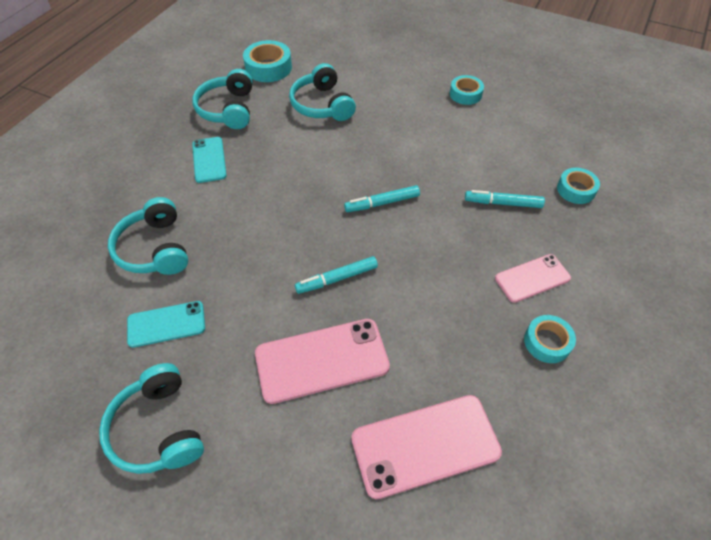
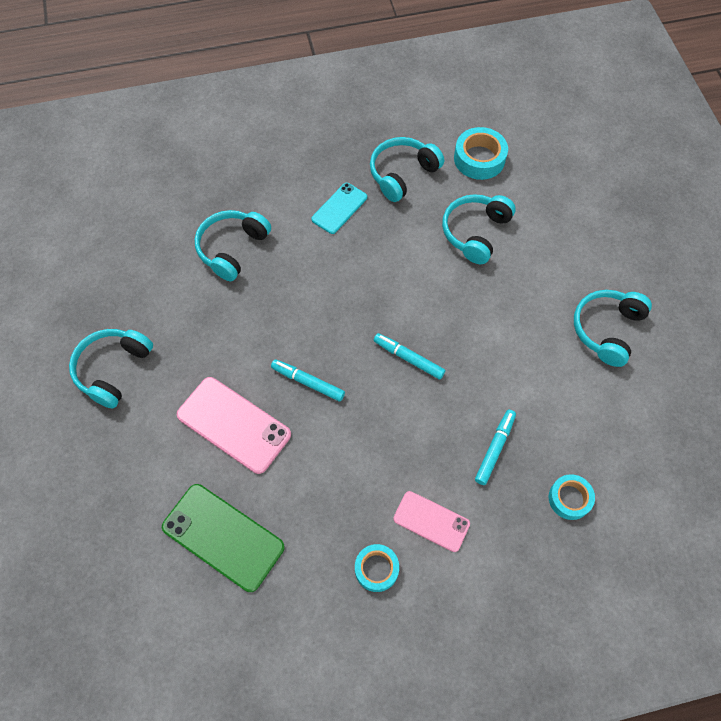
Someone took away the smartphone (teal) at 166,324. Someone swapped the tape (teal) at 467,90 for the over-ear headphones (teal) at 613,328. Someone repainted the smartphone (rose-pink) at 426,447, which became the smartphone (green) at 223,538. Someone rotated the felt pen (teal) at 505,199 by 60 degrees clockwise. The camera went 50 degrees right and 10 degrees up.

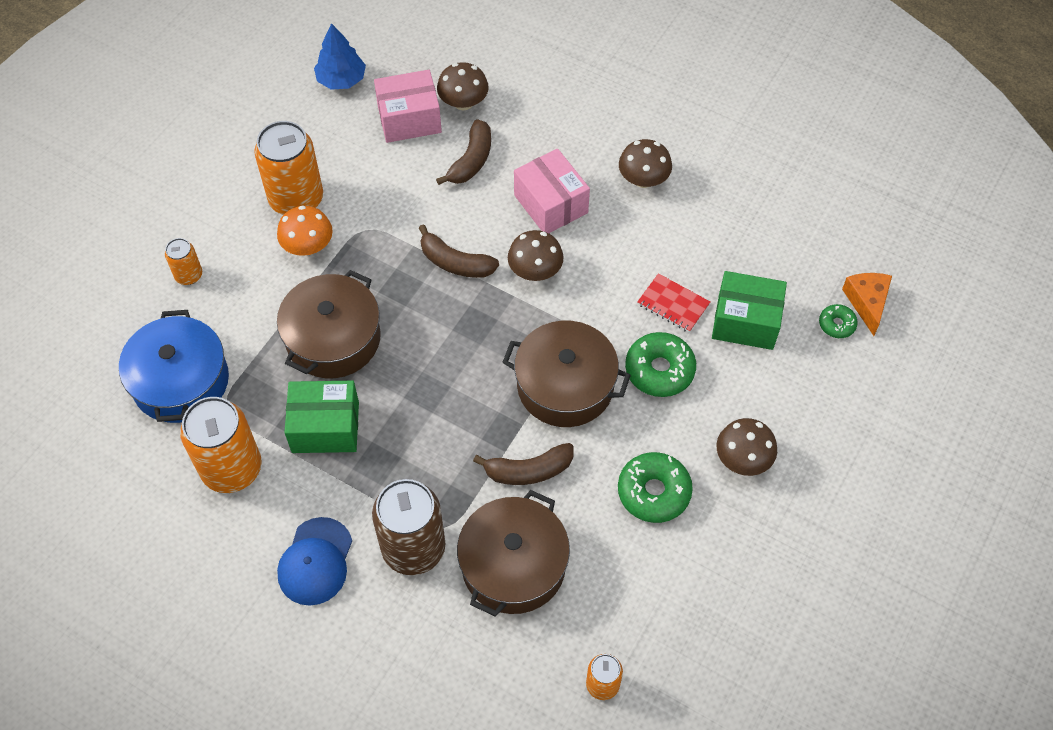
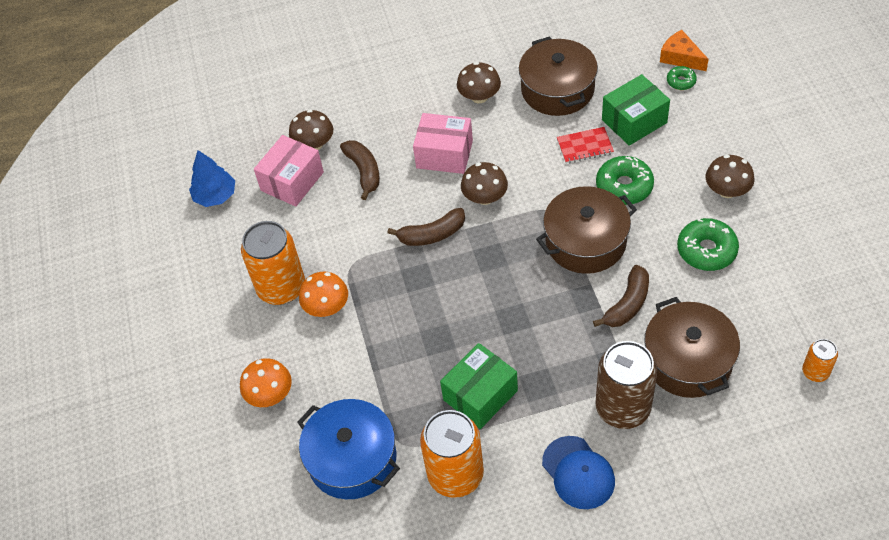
Someone carried the pot (dark brown) from 329,324 to 558,76. Someone swapped the soda can (bright orange) at 183,261 for the fungus (bright orange) at 266,382. The camera went 40 degrees left and 5 degrees down.

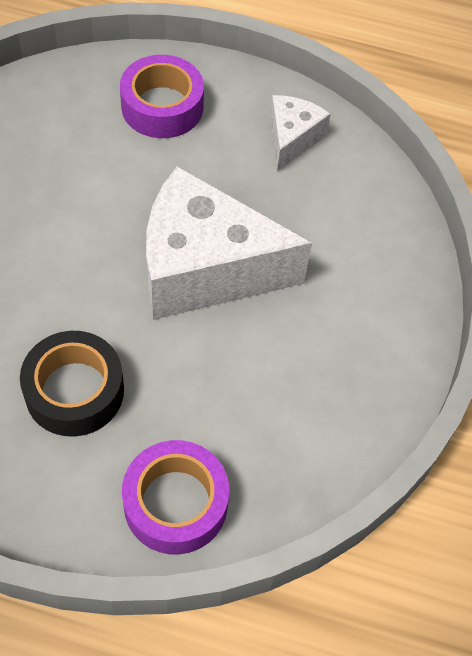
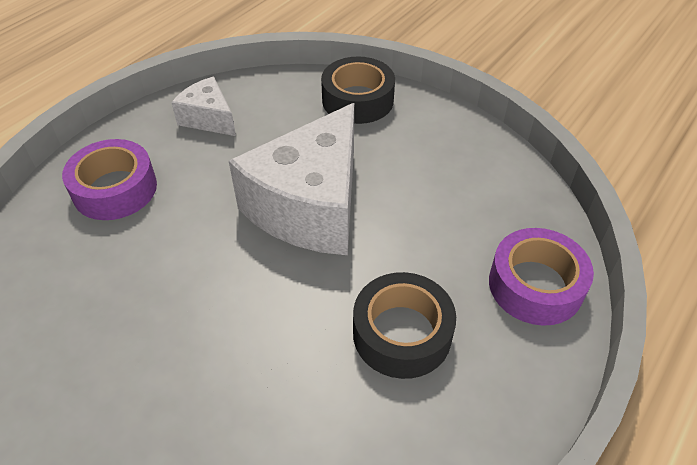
Someone put down the tape (black) at 358,90. The camera went 65 degrees left and 10 degrees down.

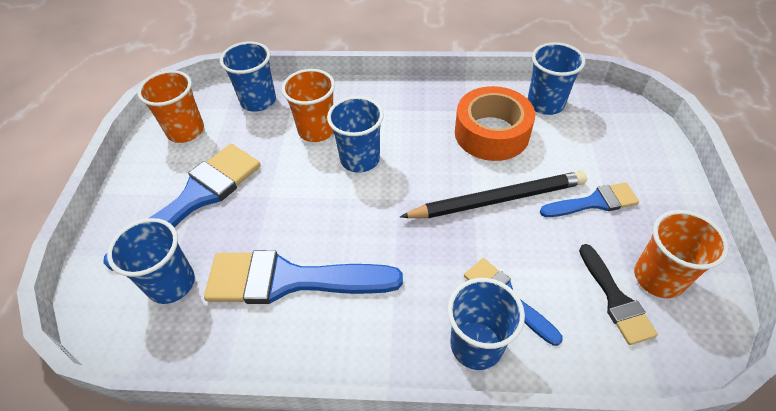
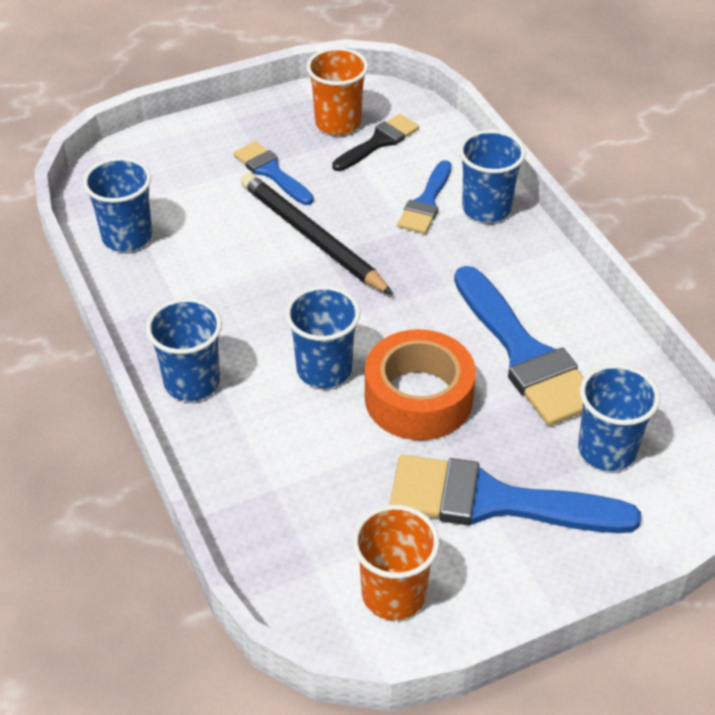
Someone took away the beaker (bright orange) at 308,105. Someone carried the beaker (royal blue) from 248,76 to 184,349. Someone carried the tape (bright orange) from 495,123 to 420,384. The camera went 120 degrees left and 5 degrees down.

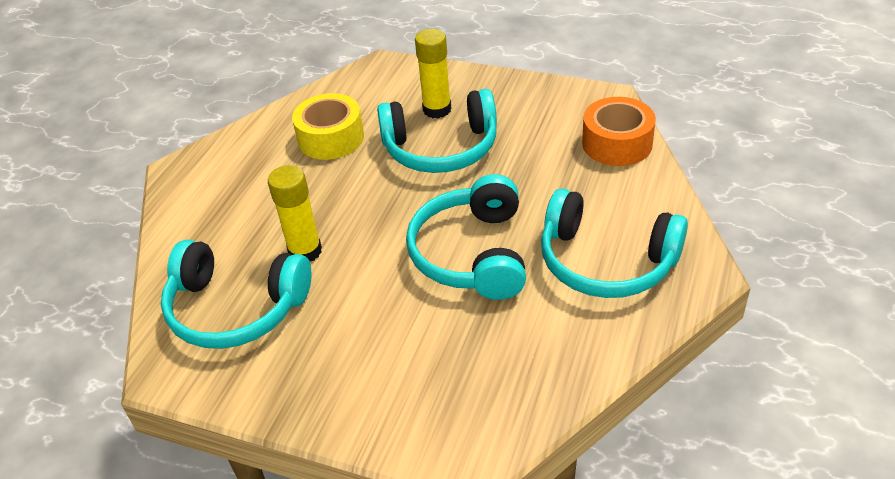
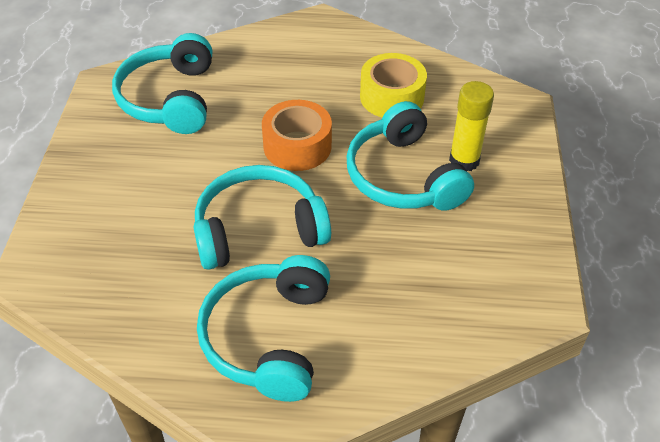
Someone took away the glue (bright yellow) at 295,213. Someone carried the tape (bright orange) from 619,131 to 297,135. The camera went 70 degrees right and 5 degrees up.

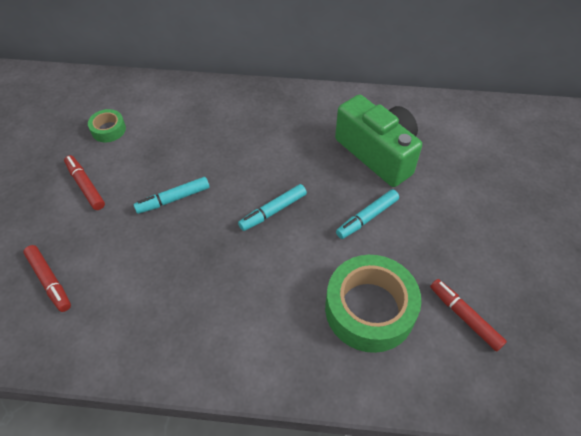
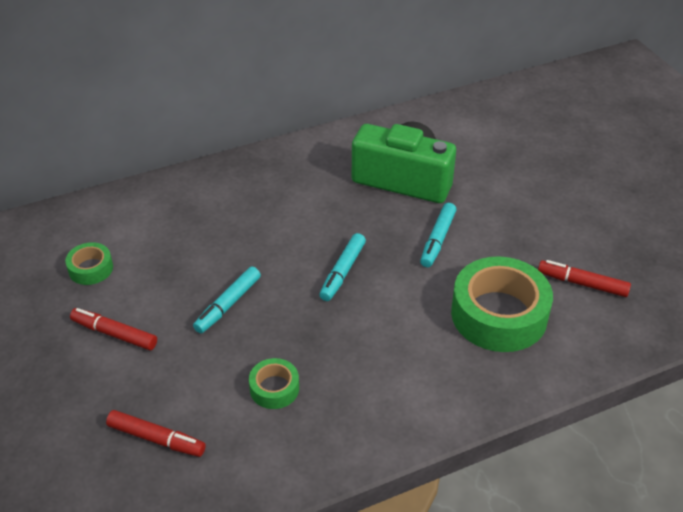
Someone put down the tape (green) at 274,383. The camera went 30 degrees left and 10 degrees down.

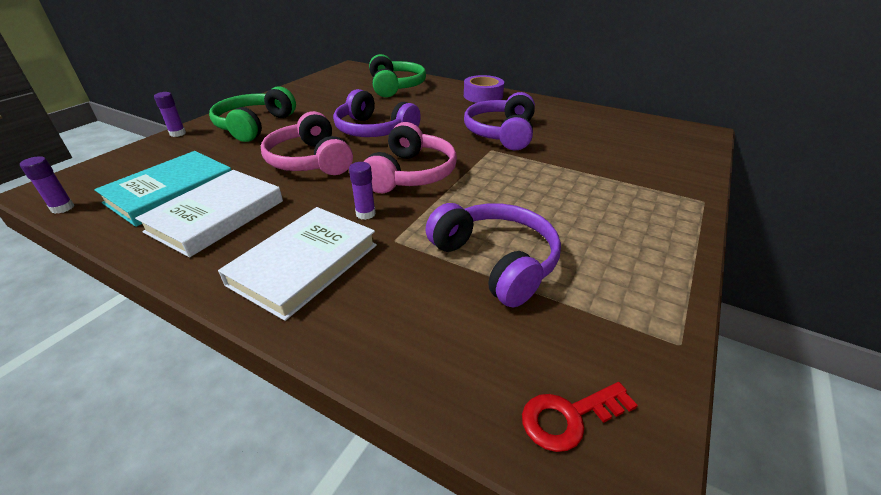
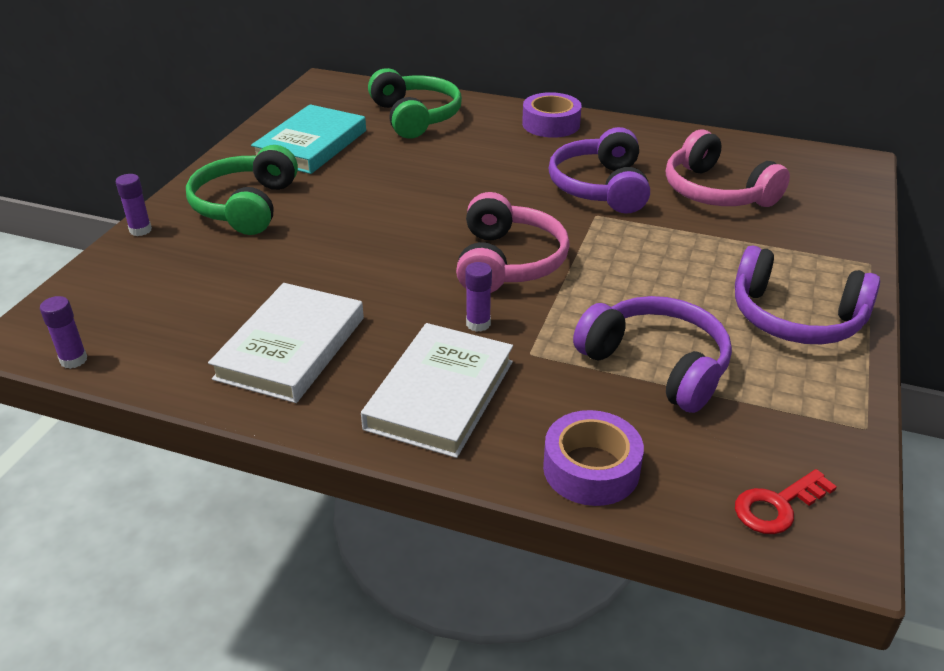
Someone put down the tape (violet) at 593,458. Someone carried the hardback (teal) from 162,189 to 308,139. Someone carried the over-ear headphones (rose-pink) from 307,143 to 728,168. Someone carried the over-ear headphones (violet) from 377,113 to 807,294. The camera went 10 degrees left and 0 degrees up.

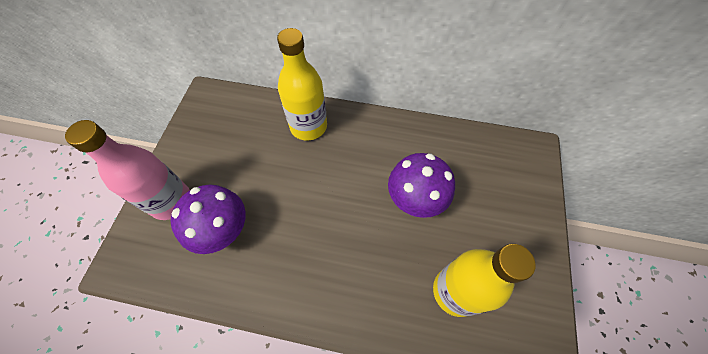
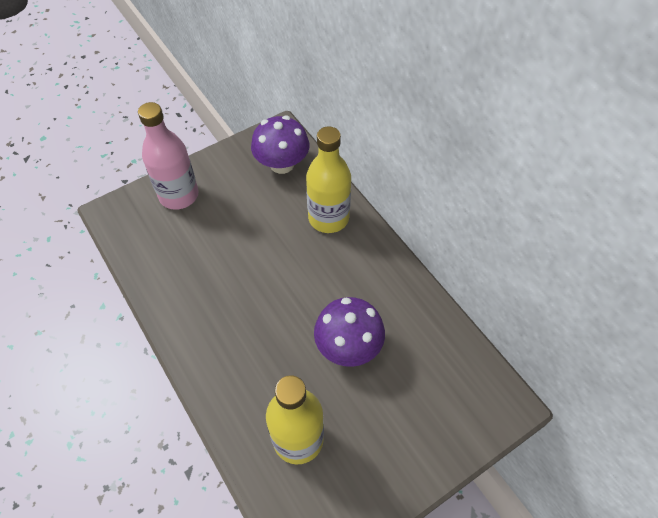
Someone carried the fungus (violet) from 208,219 to 280,145. The camera went 45 degrees right and 5 degrees down.

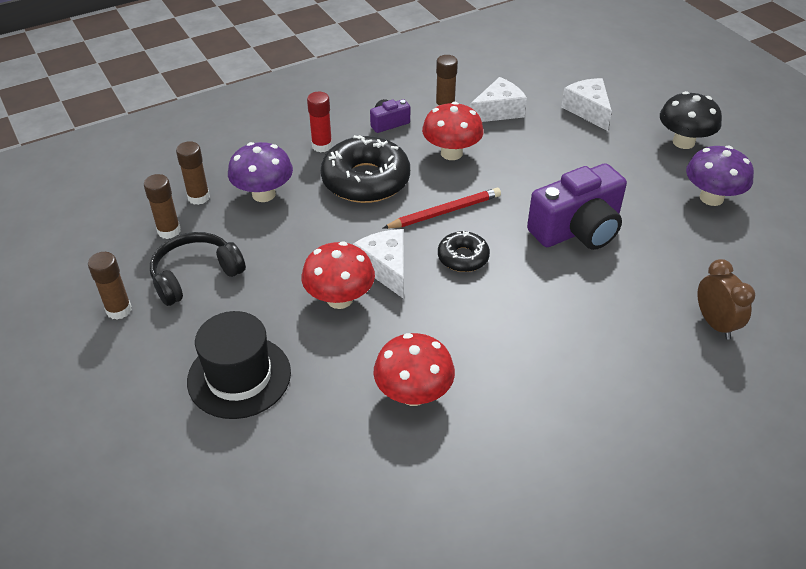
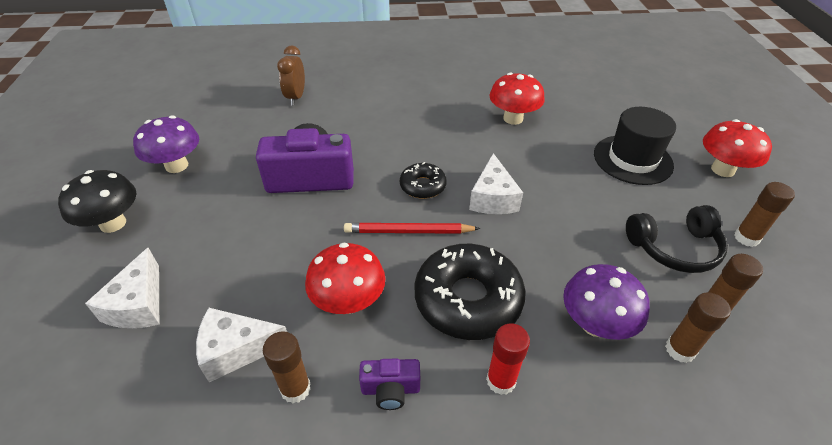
Someone carried the fungus (crimson) from 338,275 to 737,148. The camera went 155 degrees left and 0 degrees up.

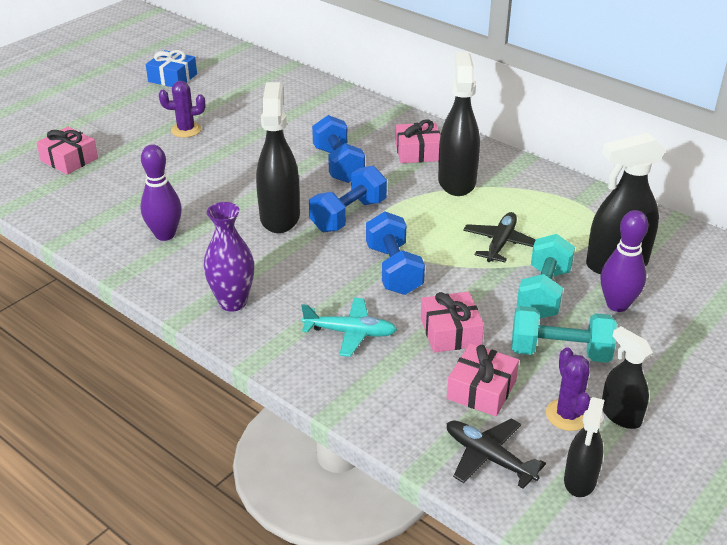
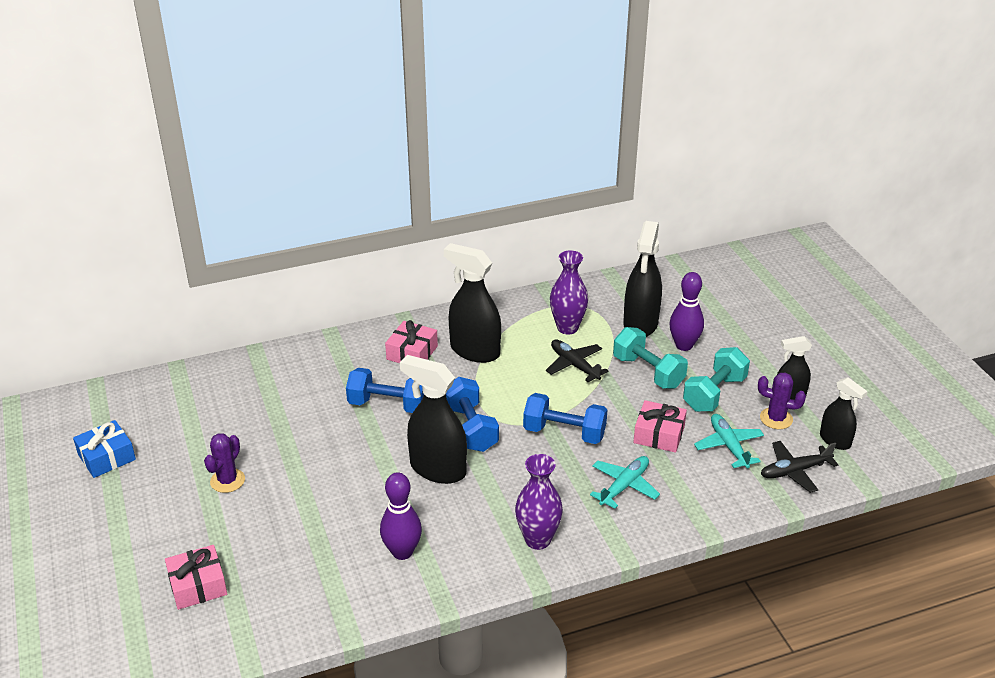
Someone put down the tall vase (violet) at 569,293. Someone swapped the wrapped gift (rose-pink) at 483,379 for the aeroplane (teal) at 729,441. The camera went 60 degrees left and 0 degrees up.

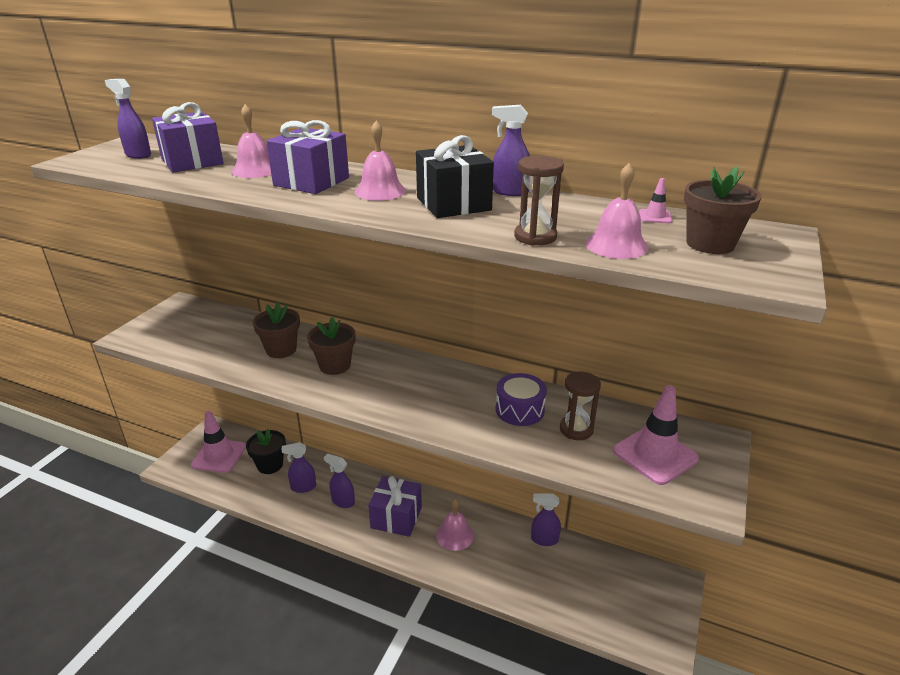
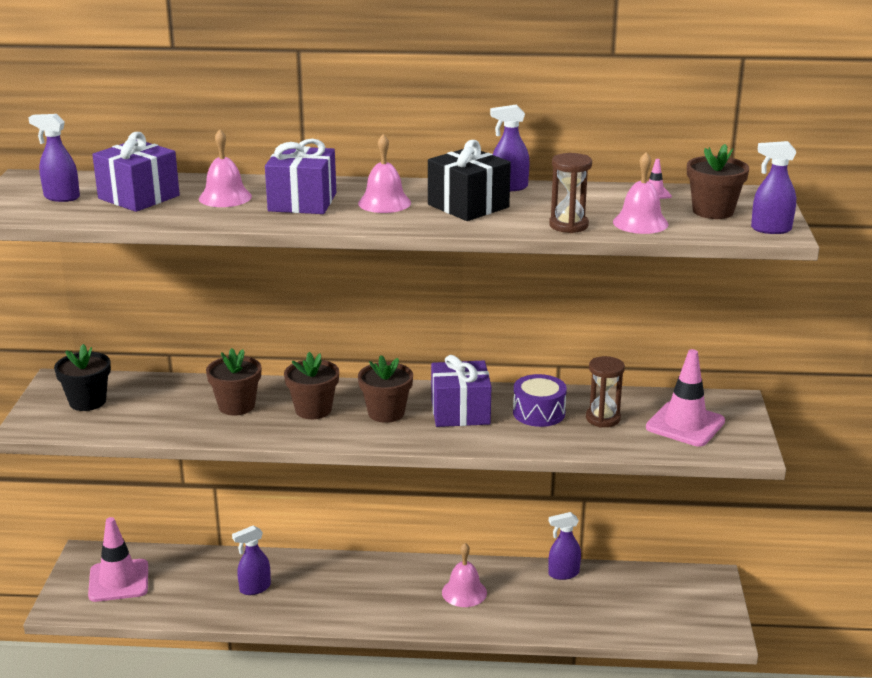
Someone put down the potted plant (dark brown) at 385,389. Someone carried the potted plant (black) from 266,451 to 82,377. Someone carried the spray bottle (violet) from 339,481 to 773,187. Someone carried the wrapped gift (violet) from 395,506 to 461,391. The camera went 20 degrees left and 5 degrees down.

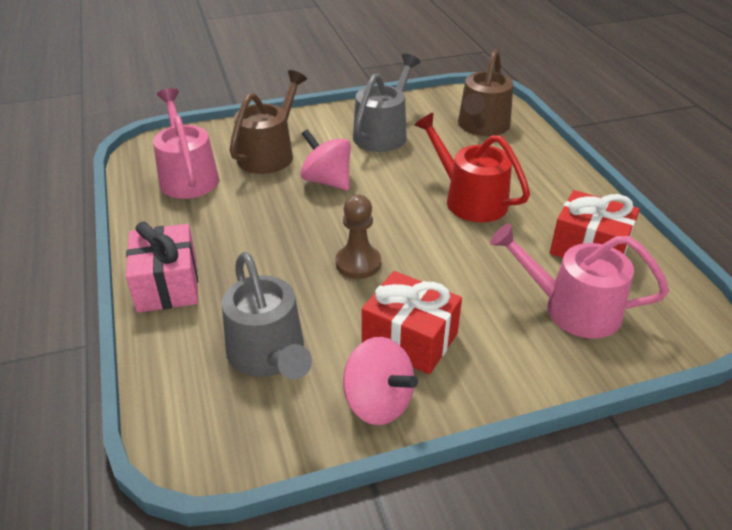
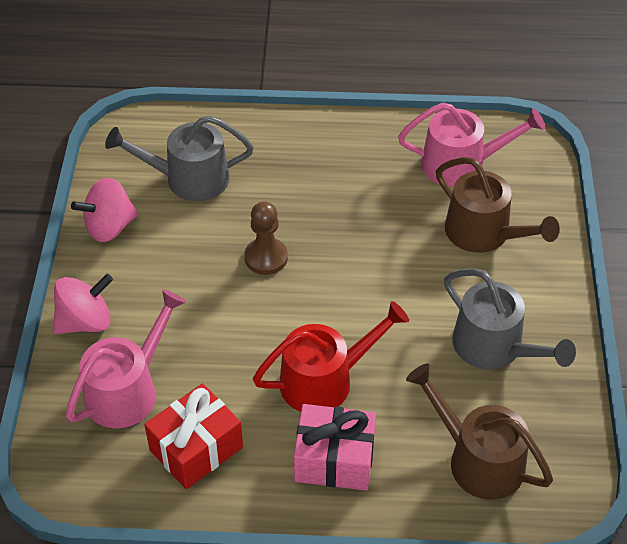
Someone took away the wrapped gift (crimson) at 412,322. Someone carried the wrapped gift (rose-pink) from 162,267 to 335,447. Someone carried the toy top (rose-pink) from 326,159 to 83,304. The camera went 110 degrees right and 10 degrees up.

